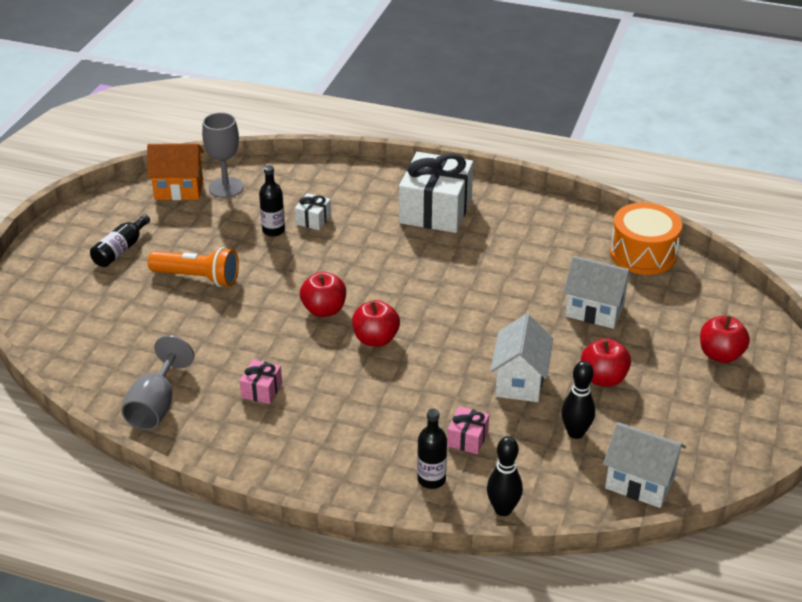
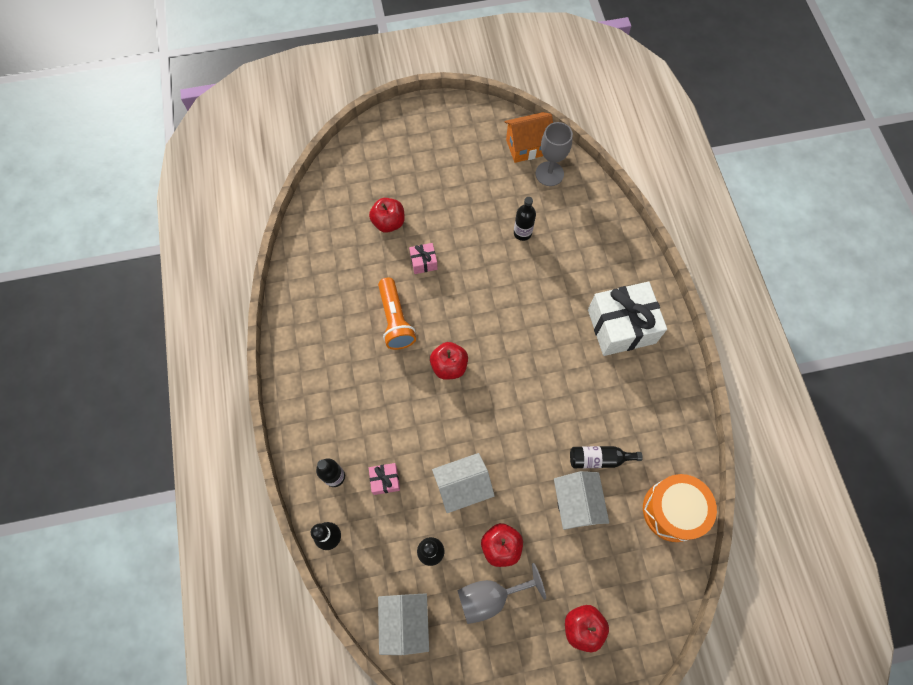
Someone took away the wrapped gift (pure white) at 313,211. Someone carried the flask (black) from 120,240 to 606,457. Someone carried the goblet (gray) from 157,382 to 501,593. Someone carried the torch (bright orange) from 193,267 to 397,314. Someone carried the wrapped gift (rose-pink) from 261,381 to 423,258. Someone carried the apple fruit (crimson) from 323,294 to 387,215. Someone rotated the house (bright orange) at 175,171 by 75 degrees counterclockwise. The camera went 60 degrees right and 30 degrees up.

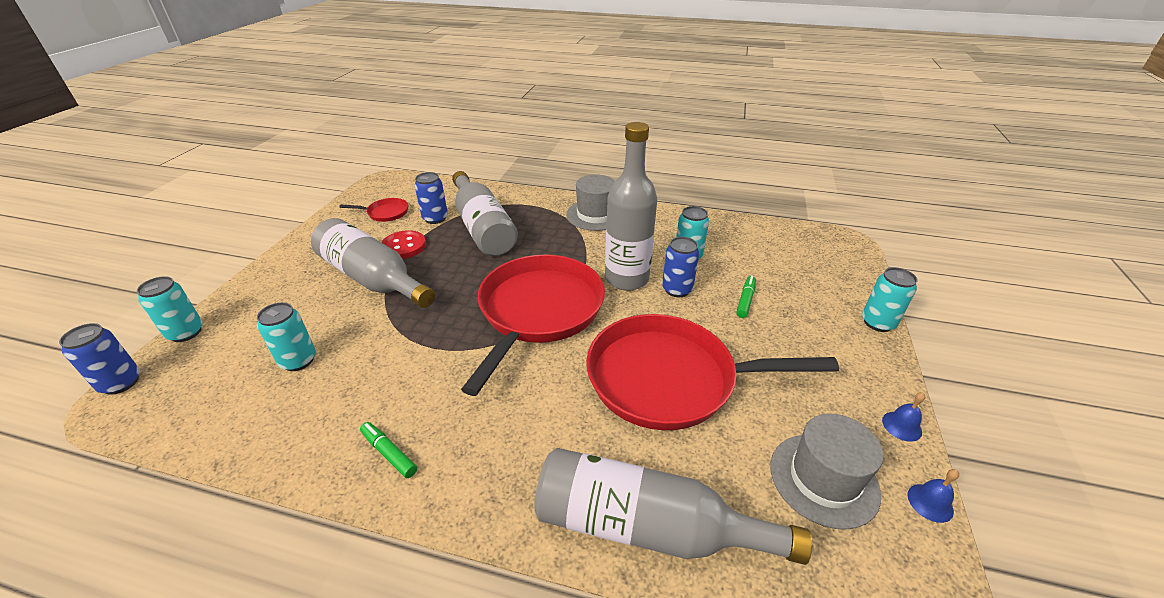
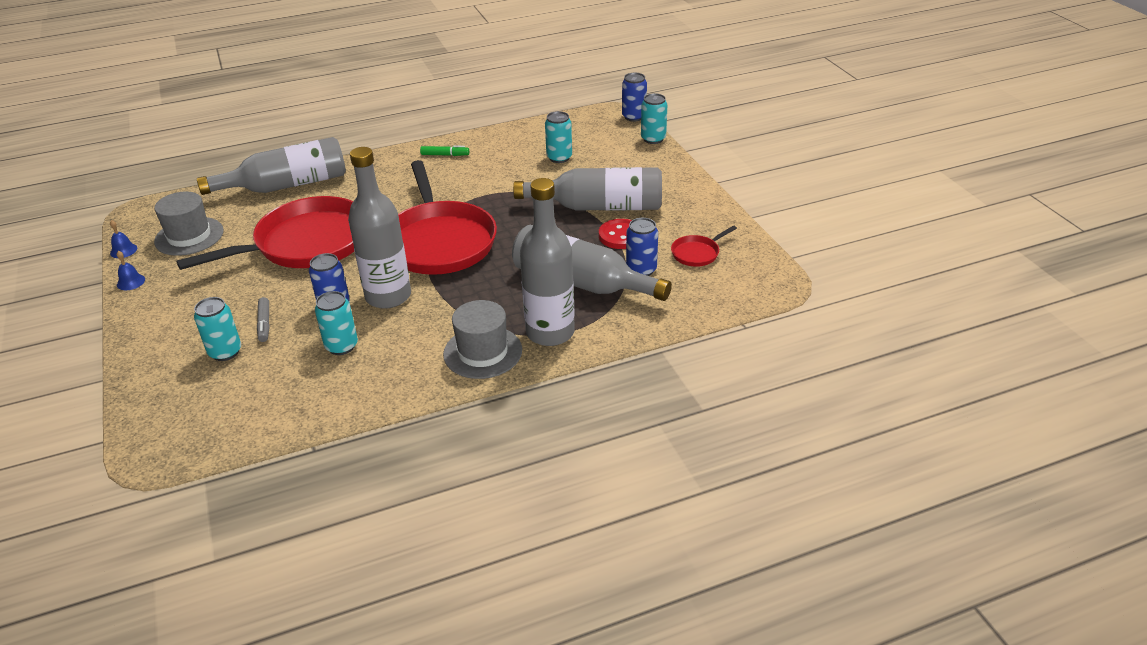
Someone put down the flask (gray) at 547,262. Someone carried the soda can (teal) from 890,299 to 217,329. Someone repainted the felt pen (green) at 746,297, which became the felt pen (gray) at 263,319. The camera went 145 degrees right and 0 degrees up.

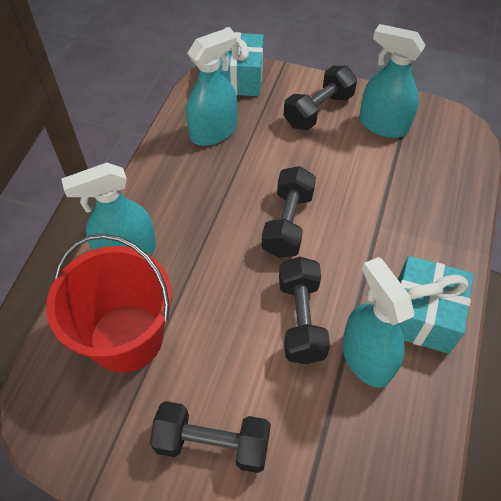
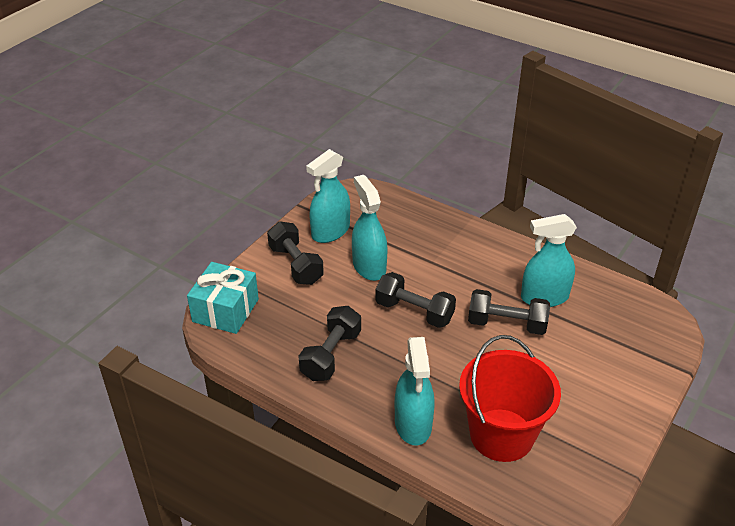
Someone took away the wrapped gift (teal) at 435,305. Someone carried the dumbbell (black) from 210,437 to 330,343. Someone carried the spray bottle (teal) from 211,87 to 369,228. The camera went 75 degrees left and 15 degrees down.

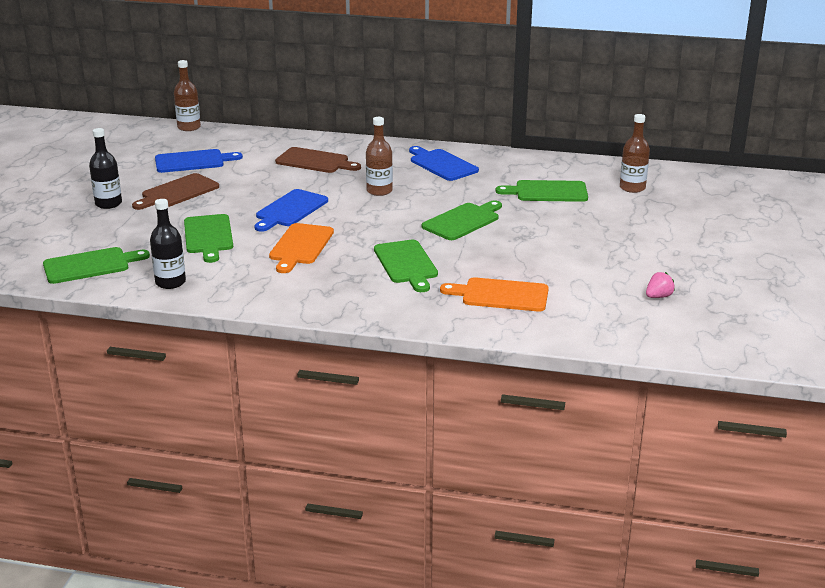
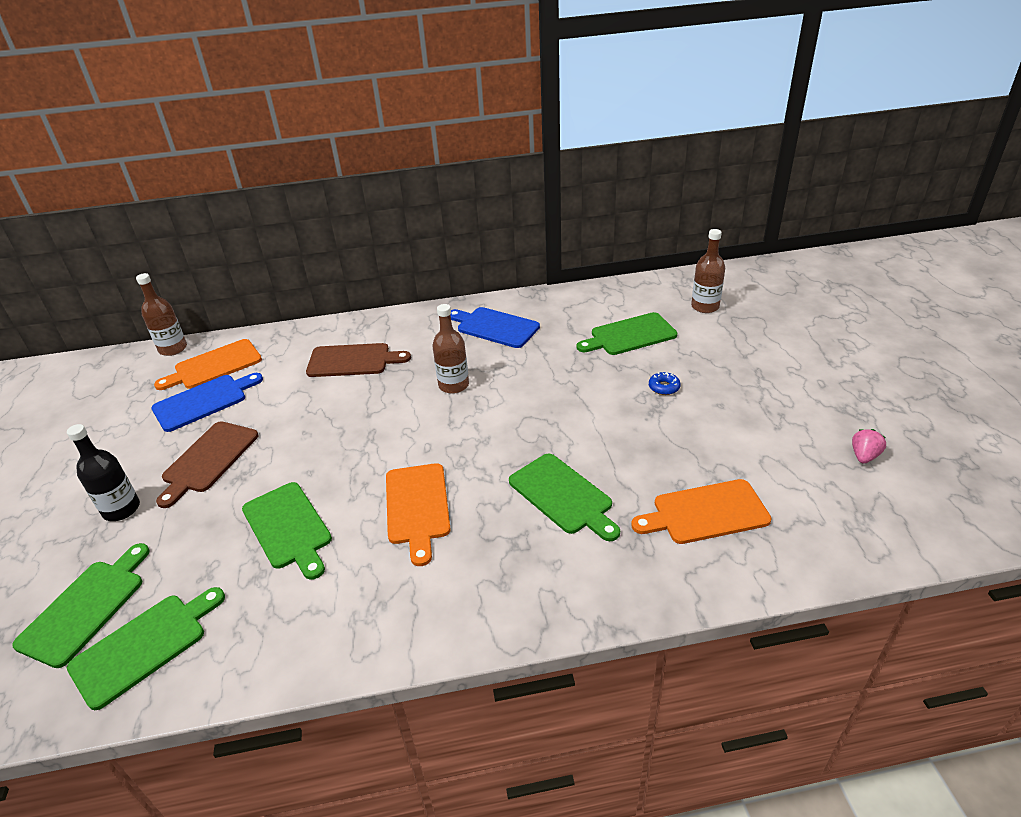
Someone took away the flask (black) at 168,244. Someone took away the chopping board (royal blue) at 291,210. Someone put down the chopping board (bright orange) at 208,364. Someone put down the glazed donut (royal blue) at 665,383. Someone carried the chopping board (green) from 462,220 to 81,605. The camera went 20 degrees left and 10 degrees up.

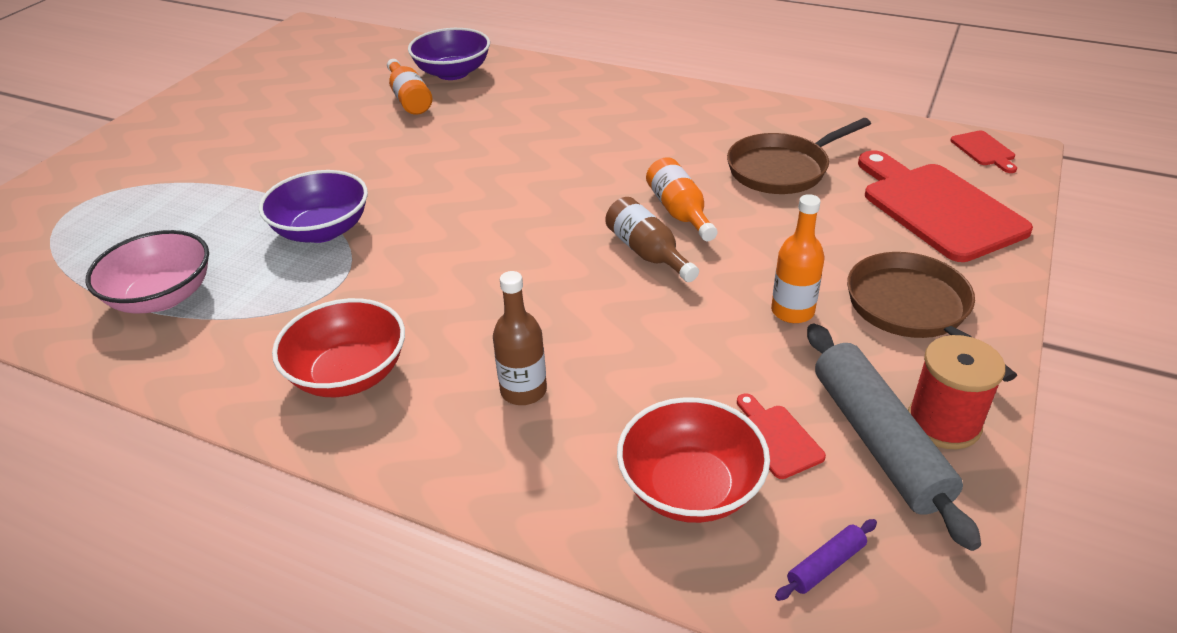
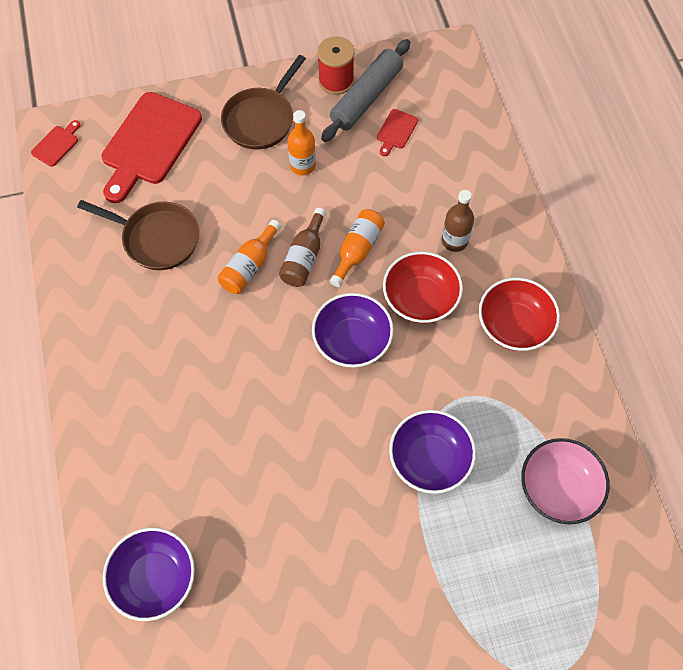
Someone took away the pastry roller (violet) at 826,560. Someone put down the deep dish (violet) at 352,330. Someone carried the flask (bright orange) from 409,87 to 357,248. Someone carried the deep dish (crimson) from 693,460 to 423,287. The camera went 130 degrees left and 25 degrees up.

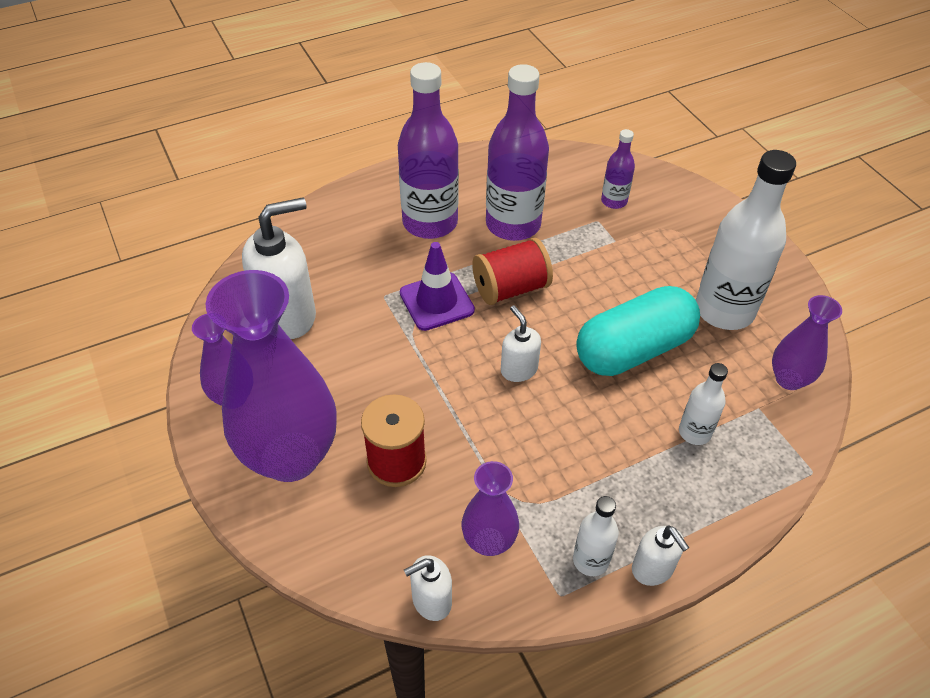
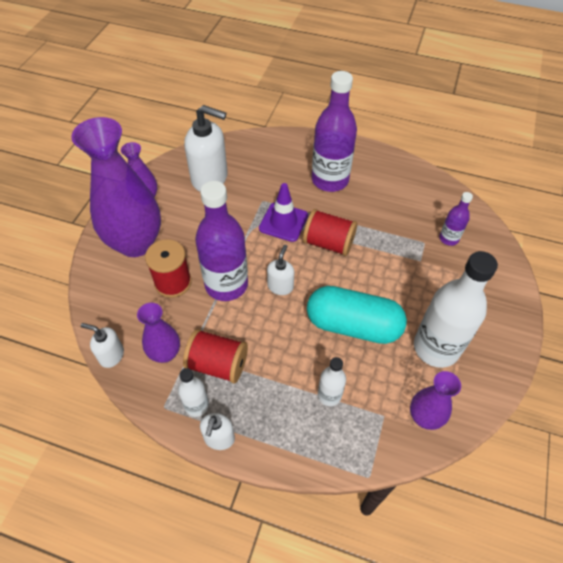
Someone put down the bobbin (crimson) at 215,356. Someone carried the flask (violet) from 517,152 to 221,241. The camera went 45 degrees right and 5 degrees up.

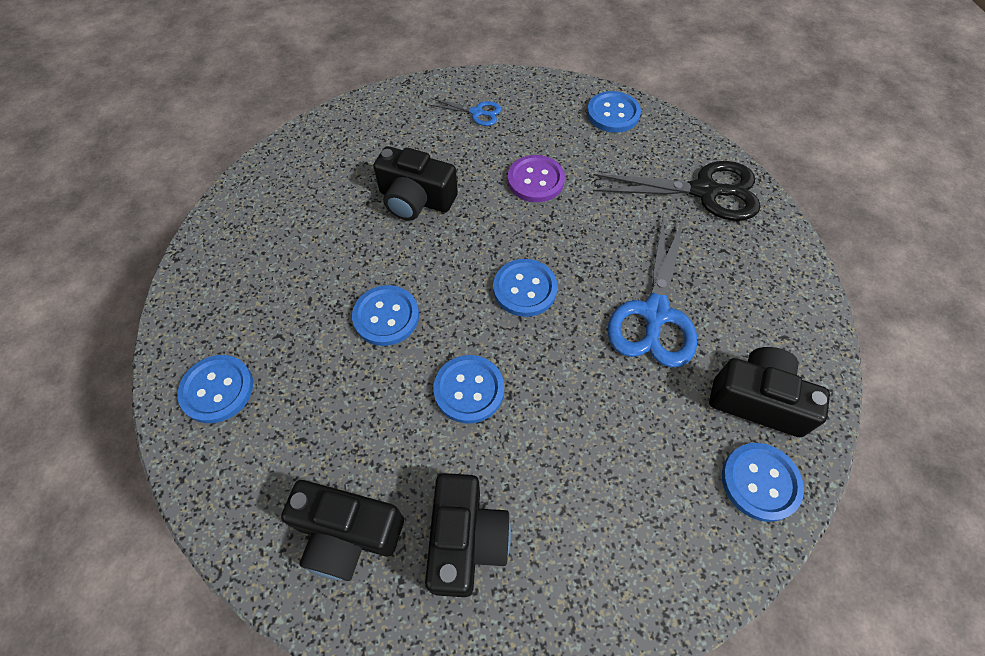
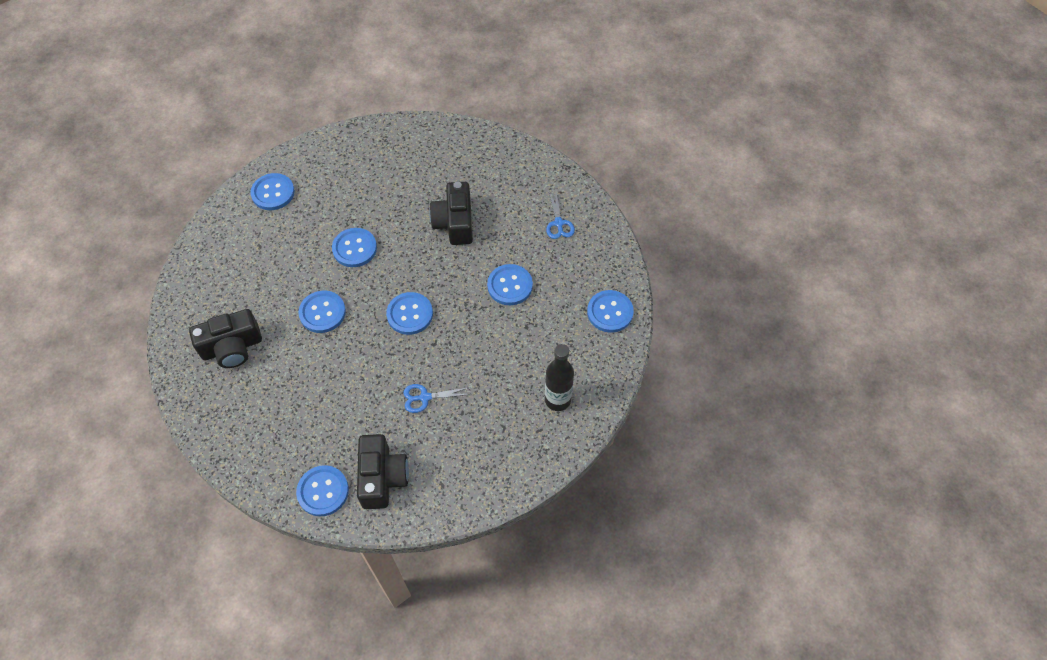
Someone took away the photo camera (black) at 342,530. Someone swapped the scissors (black) at 677,191 for the flask (black) at 559,377. Someone repainted the sewing button (violet) at 536,178, which became the sewing button (royal blue) at 510,284. Someone scaled the scissors (royal blue) at 652,290 by 0.49. The camera went 65 degrees right and 0 degrees up.

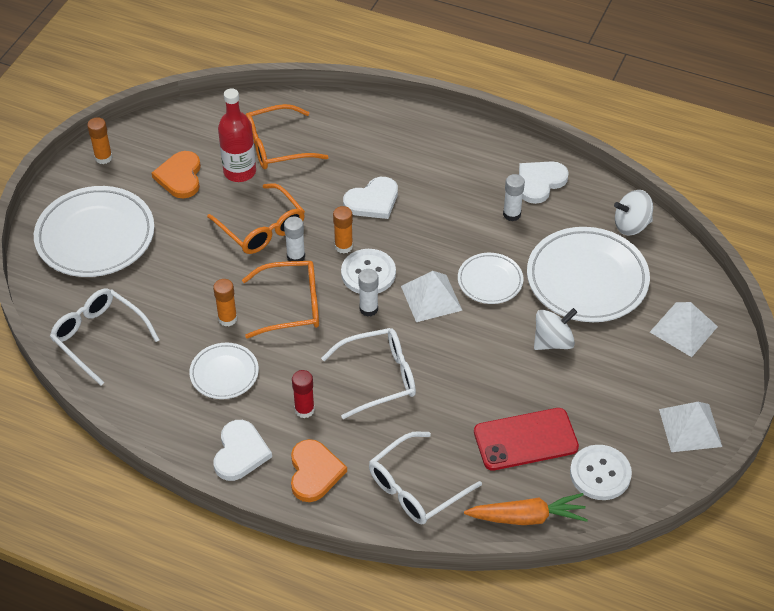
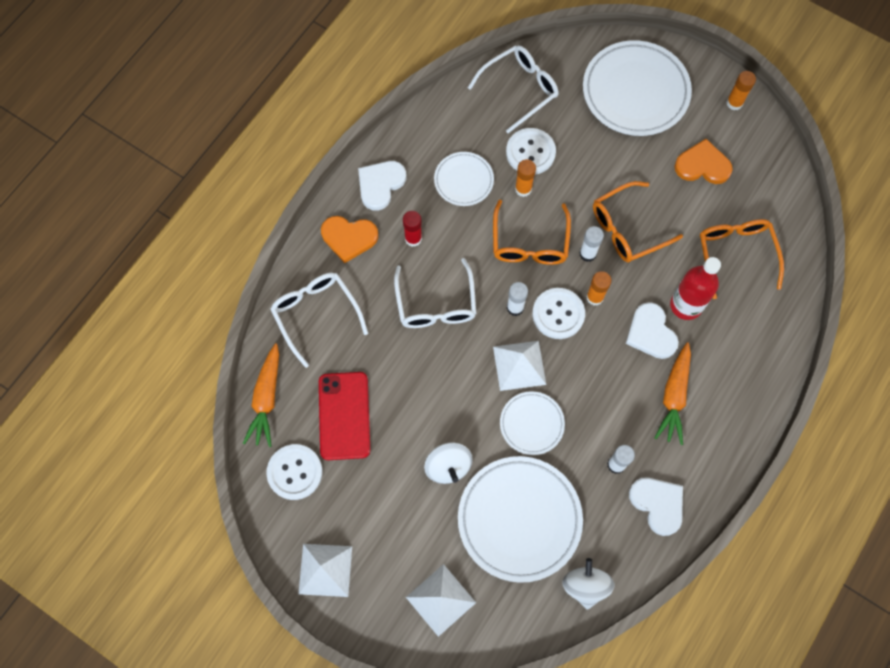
Someone put down the sewing button (pure white) at 531,151. Someone put down the root vegetable (bright orange) at 673,393. Someone carried the flask (crimson) from 237,135 to 695,288. Someone rotated the heart (pure white) at 243,450 by 105 degrees clockwise. The camera went 100 degrees right and 20 degrees up.

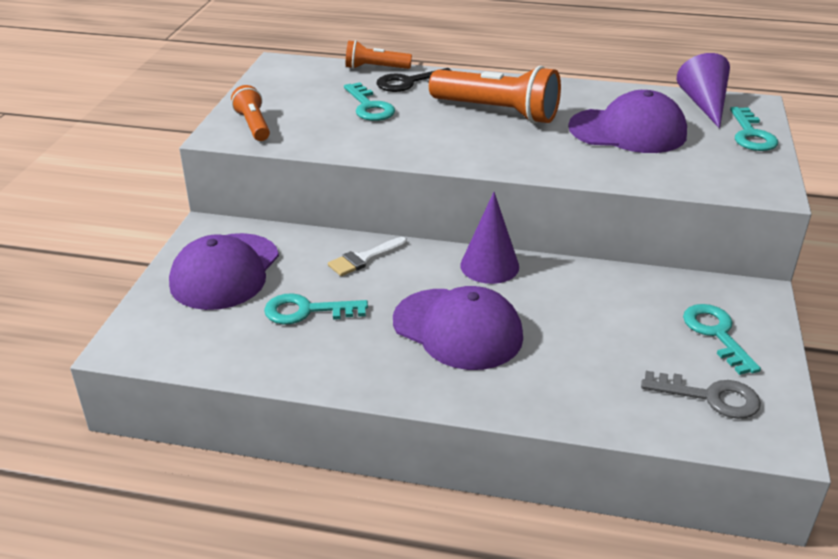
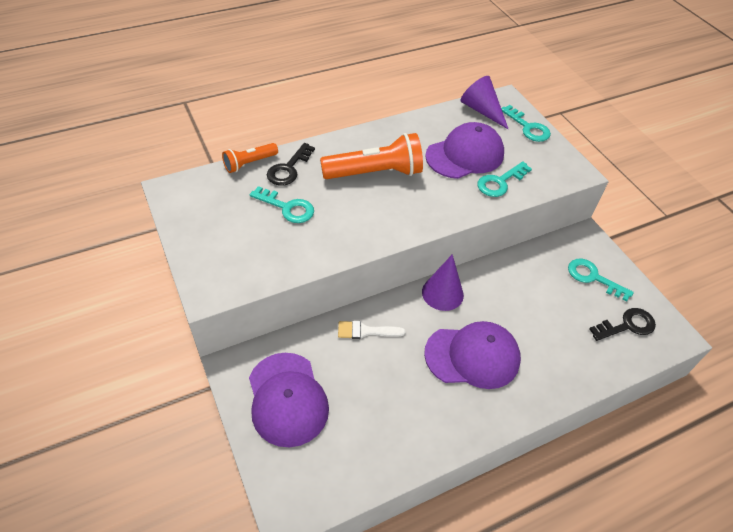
Someone took away the torch (bright orange) at 250,113. Someone carried the key (teal) from 316,309 to 504,179. Someone repainted the key (gray) at 701,395, which became the key (black) at 622,324. Someone rotated the paintbrush (pure white) at 367,256 by 75 degrees clockwise. The camera went 40 degrees left and 15 degrees up.

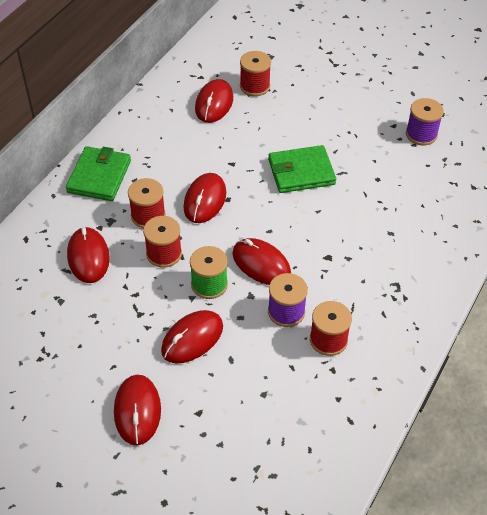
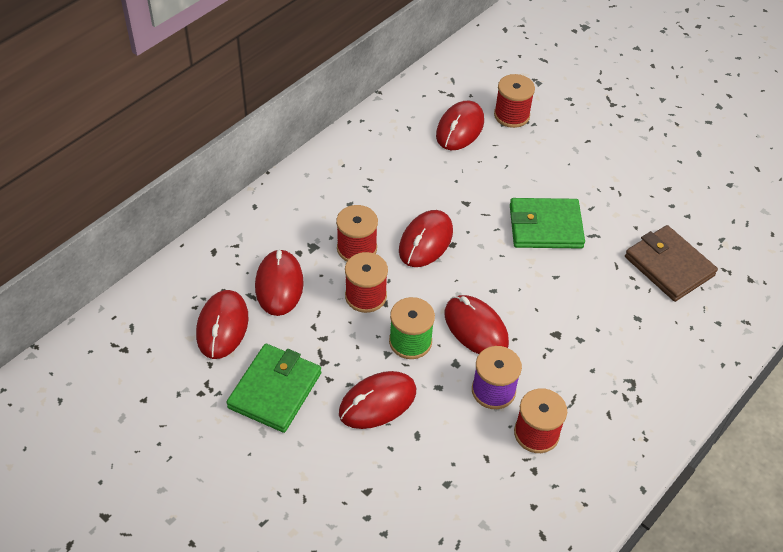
Someone took away the bobbin (violet) at 425,121. Someone put down the wallet (dark brown) at 671,263. Someone carried the wallet (green) from 98,173 to 273,388. Someone carried the computer mouse (crimson) from 137,410 to 222,324. The camera went 10 degrees right and 0 degrees up.

